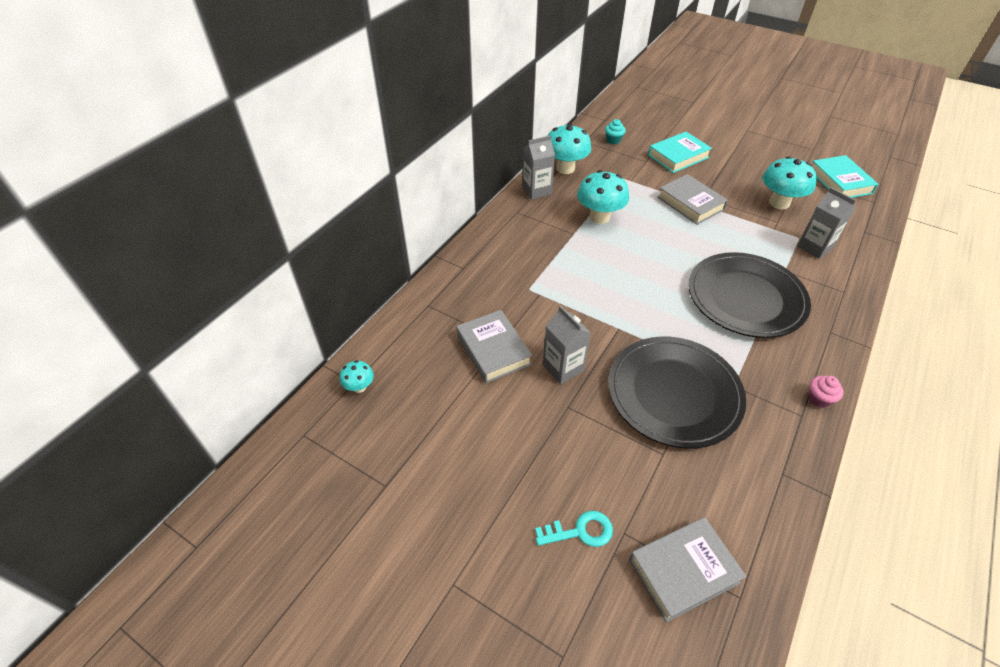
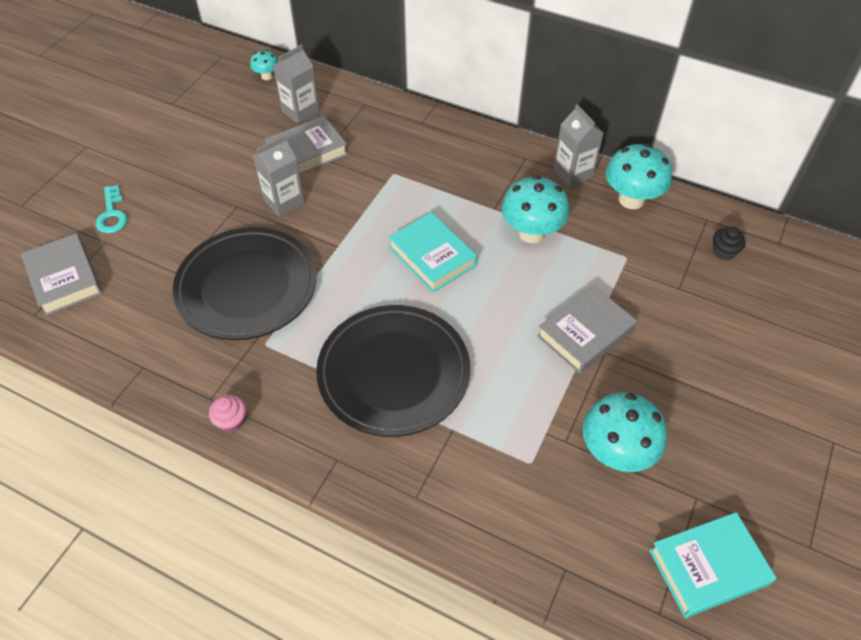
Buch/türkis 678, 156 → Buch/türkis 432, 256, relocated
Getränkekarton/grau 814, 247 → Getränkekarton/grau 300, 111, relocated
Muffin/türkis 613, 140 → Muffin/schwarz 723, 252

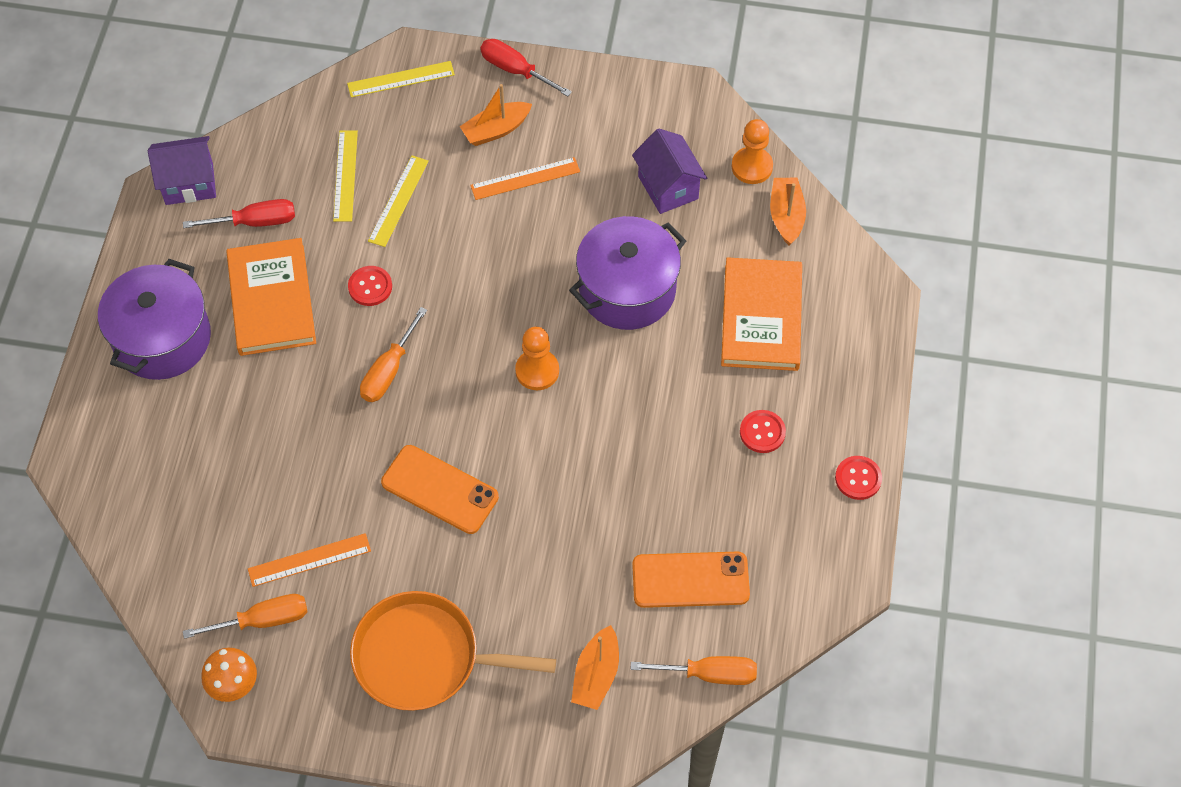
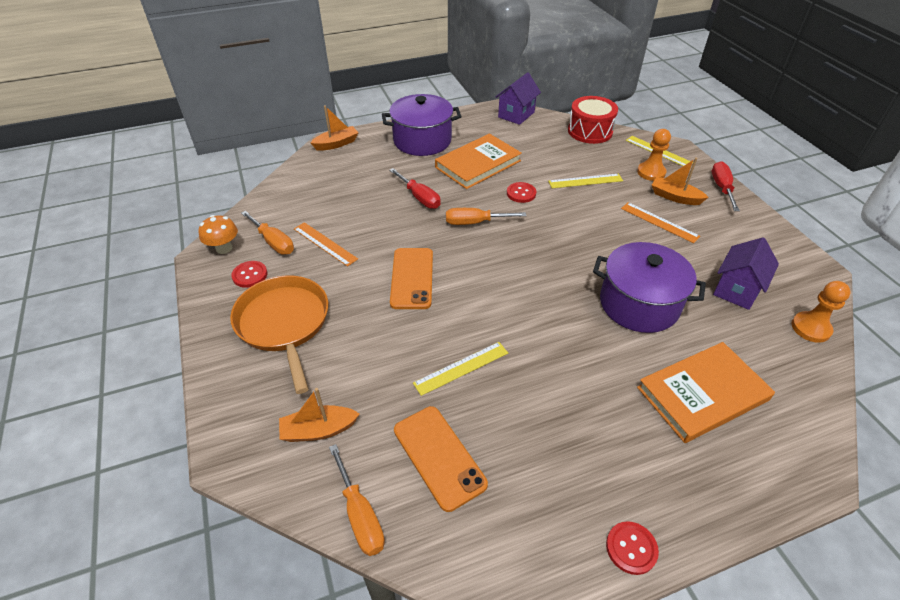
- → Trommel/rot 590, 131
Schraubenzieher/rot 255, 222 → Schraubenzieher/rot 419, 197, relocated
Lineal/gelb 345, 175 → Lineal/gelb 461, 368, relocated
Bauer/orange 537, 371 → Bauer/orange 651, 172, relocated
Knopf/rot 762, 432 → Knopf/rot 250, 275, relocated
Boot/orange 786, 216 → Boot/orange 336, 144, relocated
Haus/lila 189, 184 → Haus/lila 516, 115, 75 degrees clockwise

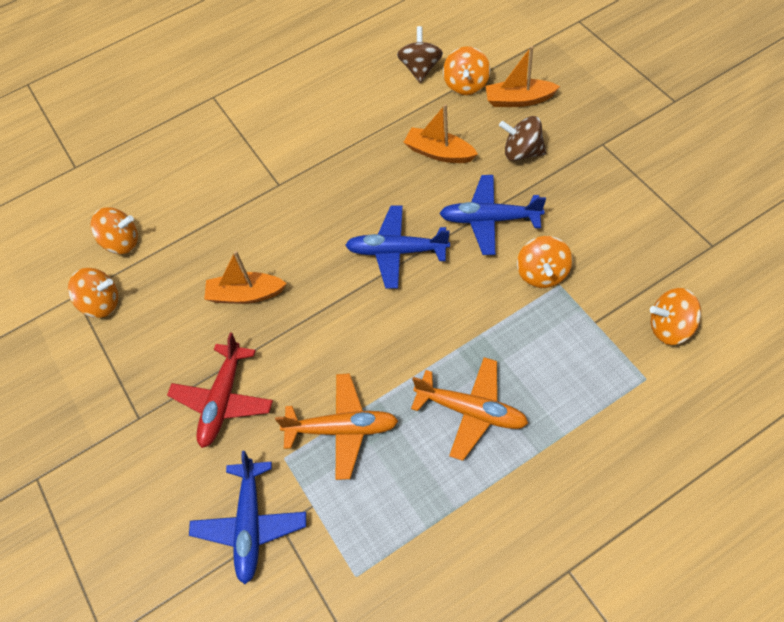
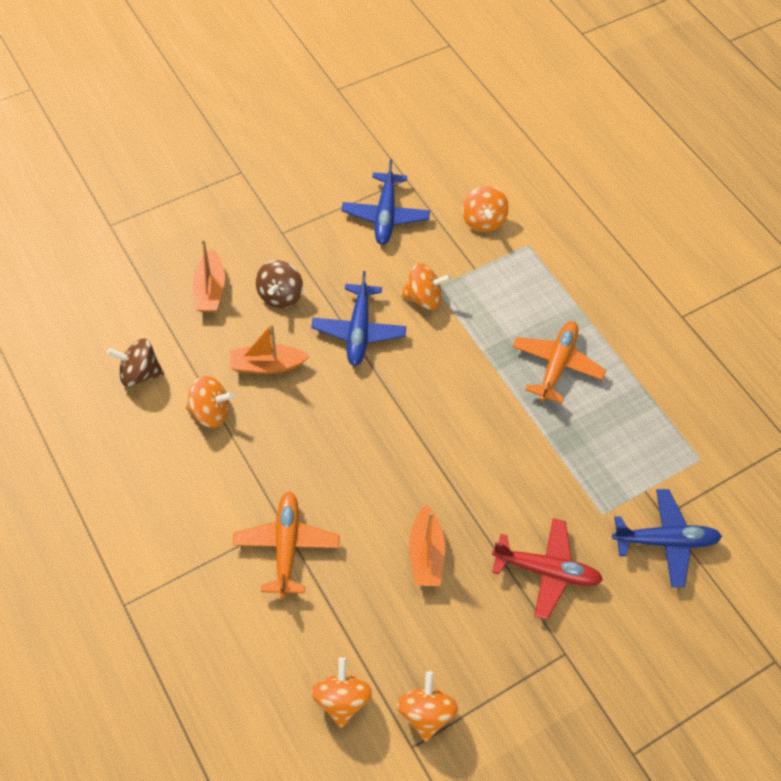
Flugzeug/orange 342, 429 → Flugzeug/orange 286, 546, relocated
Flugzeug/blau 396, 251 → Flugzeug/blau 385, 215, relocated
Kreisel/orange 466, 85 → Kreisel/orange 210, 412, relocated
Boot/orange 439, 153 → Boot/orange 267, 365, 60 degrees clockwise

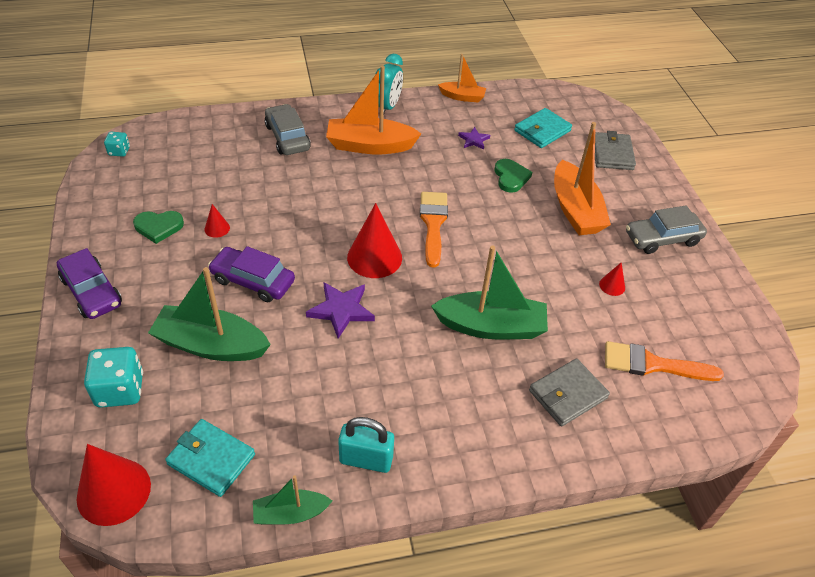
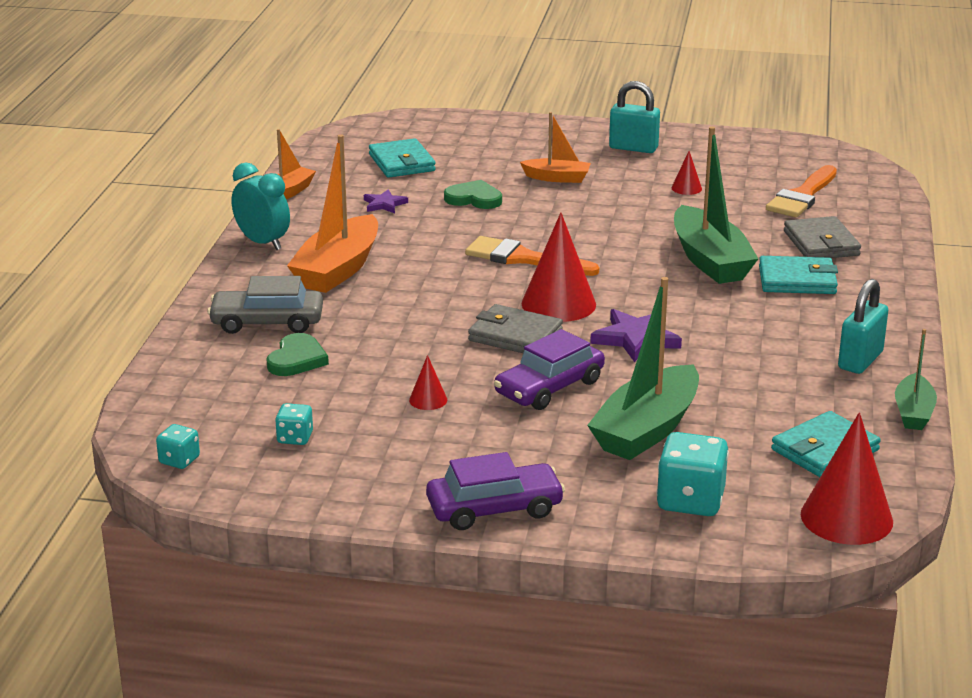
- → Spielwürfel/türkis 295, 438
- → Geldbörse/türkis 797, 280
Herz/grün 158, 227 → Herz/grün 297, 359, relocated
Geldbörse/grau 612, 154 → Geldbörse/grau 515, 335, relocated
Auto/grau 662, 238 → Vorhängeschloss/türkis 633, 148
Boot/grün 491, 326 → Boot/grün 710, 260, 135 degrees clockwise
Boot/orange 575, 209 → Boot/orange 557, 178, x0.56

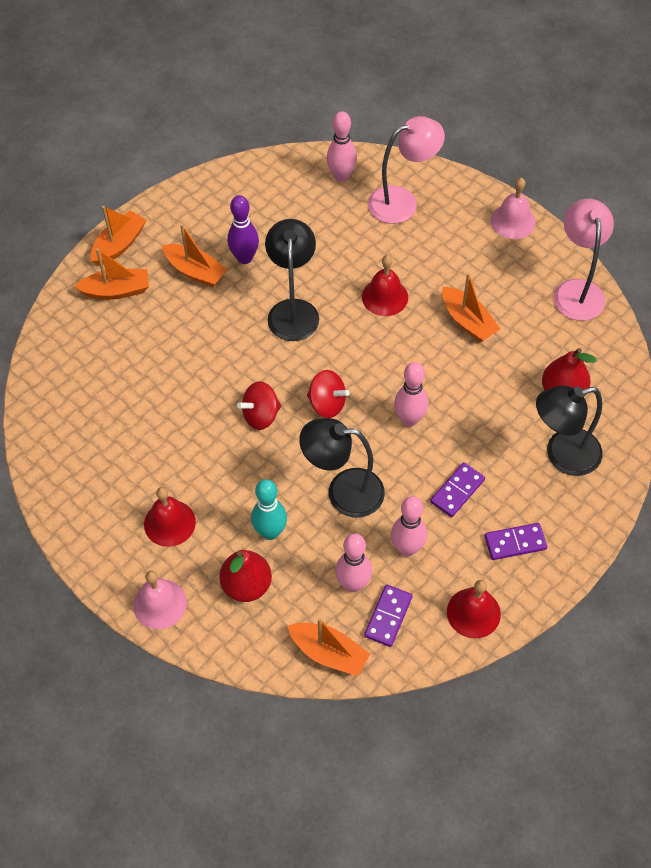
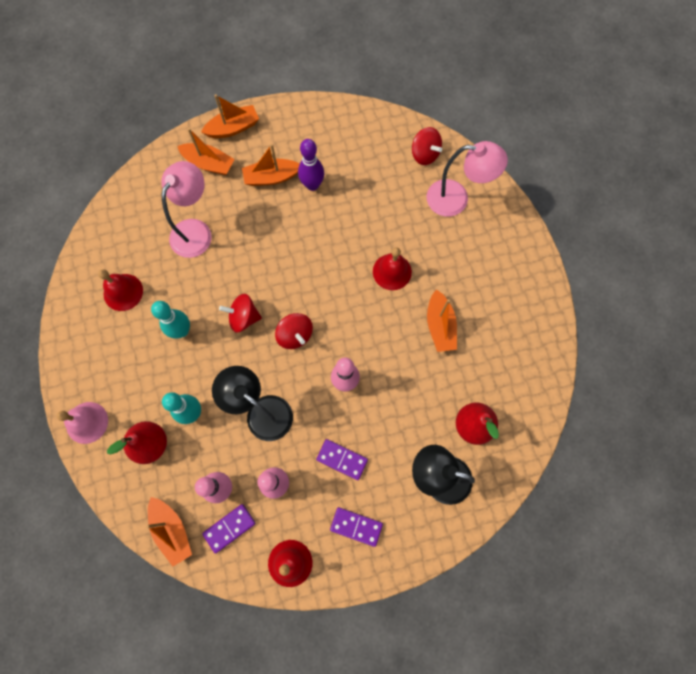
Lampe/schwarz 293, 310 → -
Glocke/rosa 513, 221 → -
- → Bowlingkegel/türkis 182, 331
Glocke/rot 169, 523 → Glocke/rot 123, 292, relocated
Lampe/rosa 577, 290 → Lampe/rosa 195, 230, relocated
Bowlingkegel/rosa 341, 176 → Kreisel/rot 424, 154
Boot/orange 195, 271 → Boot/orange 271, 177, 105 degrees clockwise
Dominostein/lila 457, 491 → Dominostein/lila 342, 459, 45 degrees clockwise

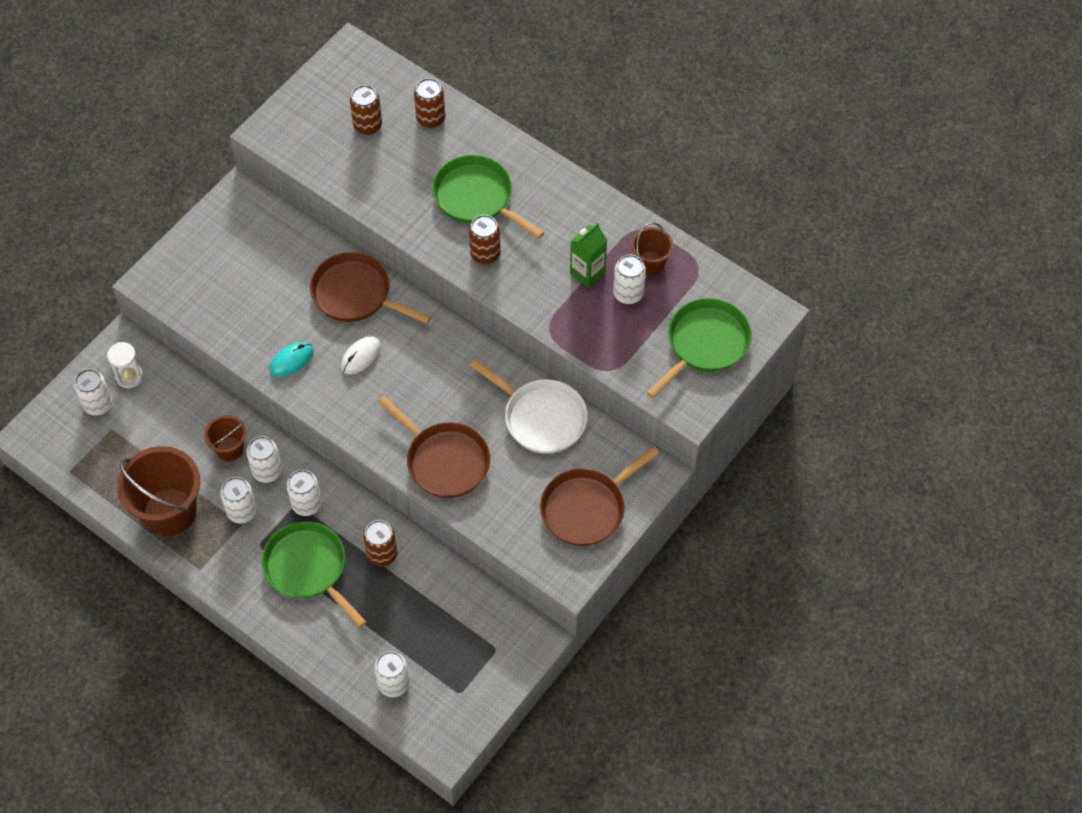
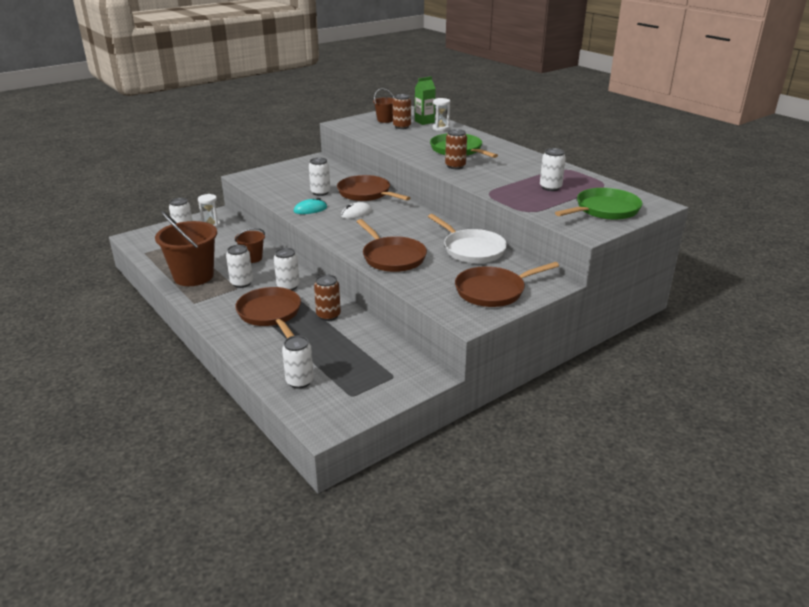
Dose/weiß 267, 471 → Dose/weiß 320, 192, relocated
Getränkekarton/grün 587, 273 → Getränkekarton/grün 424, 122, relocated
Eimer/braun 650, 263 → Eimer/braun 385, 120, relocated
Dose/braun 430, 118 → Sanduhr/weiß 440, 128
Pfanne/grün 308, 568 → Pfanne/braun 270, 314

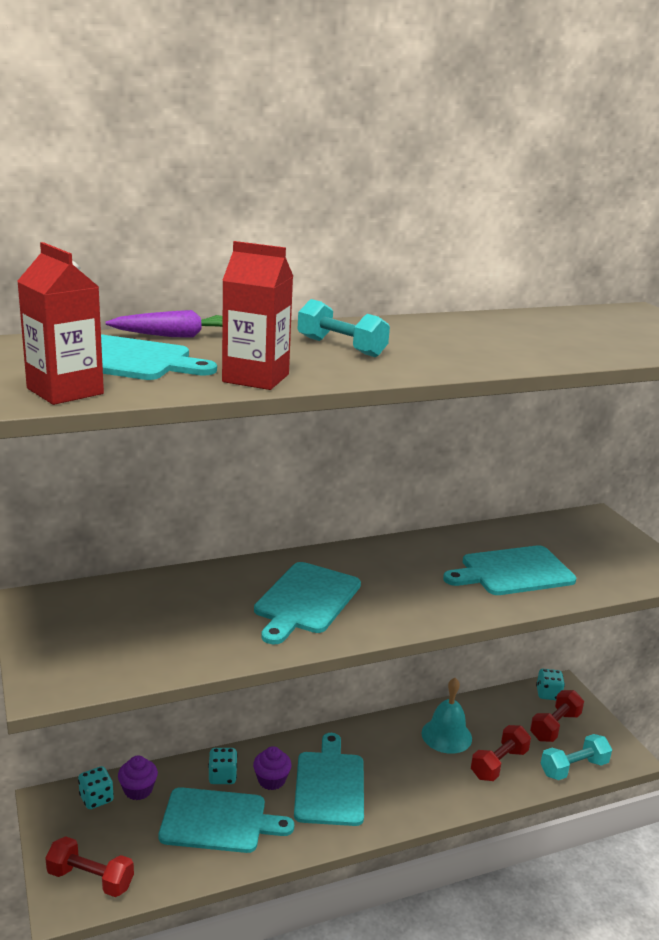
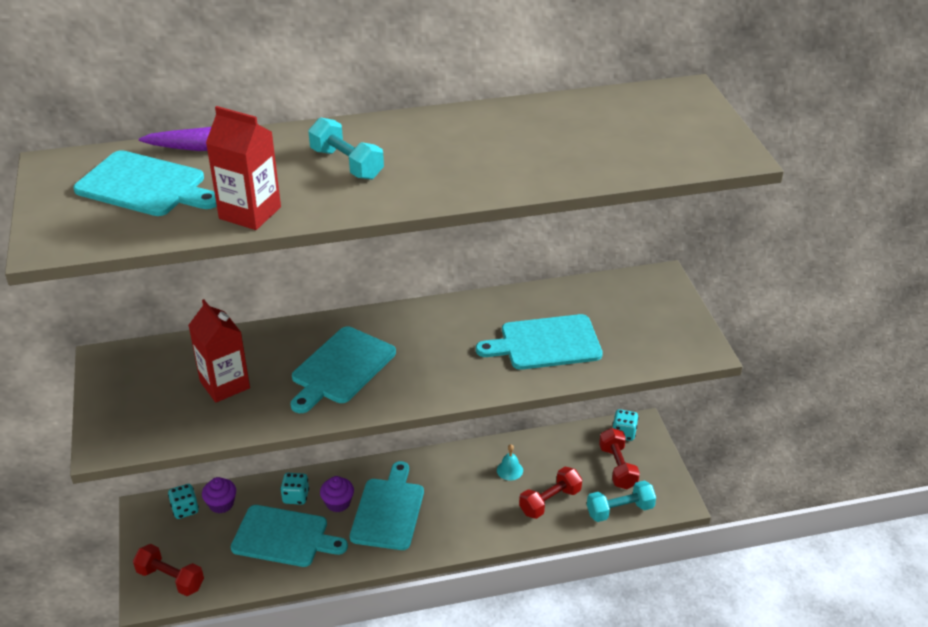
Getränkekarton/rot 65, 391 → Getränkekarton/rot 225, 384, relocated
Hantel/rot 555, 726 → Hantel/rot 617, 467, 60 degrees counterclockwise
Glocke/türkis 446, 735 → Glocke/türkis 509, 470, x0.56

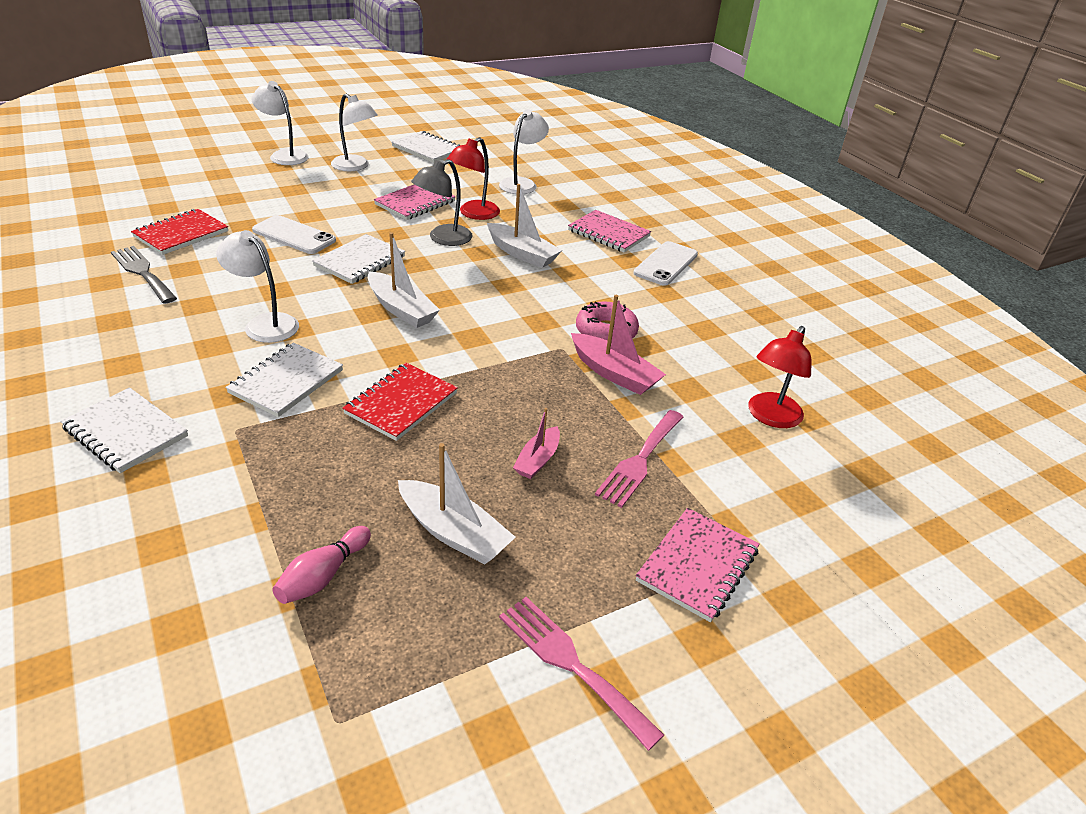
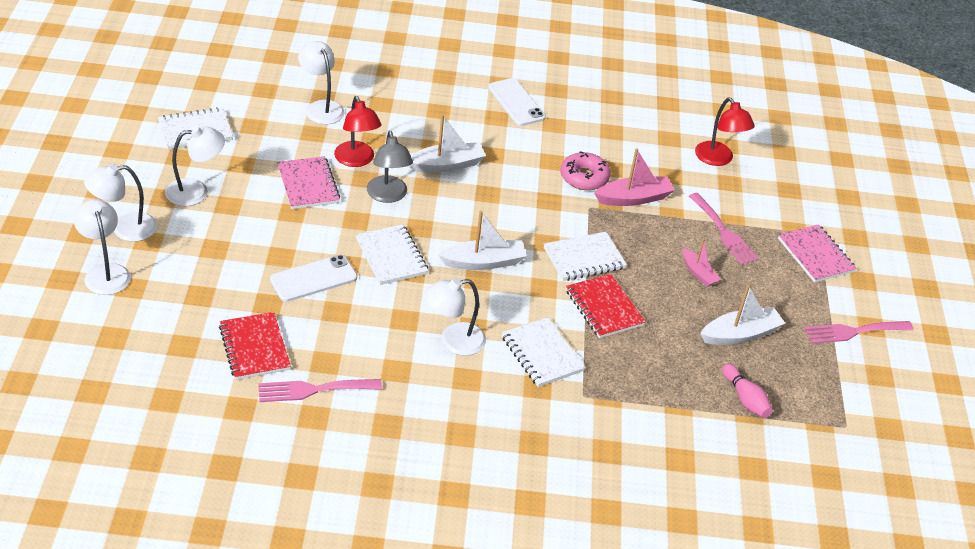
Notizbuch/rosa 608, 233 → -
- → Lampe/weiß 105, 272
Notizbuch/weiß 126, 432 → Notizbuch/weiß 584, 258, relocated
Gabel/grau 142, 272 → Gabel/rosa 313, 390

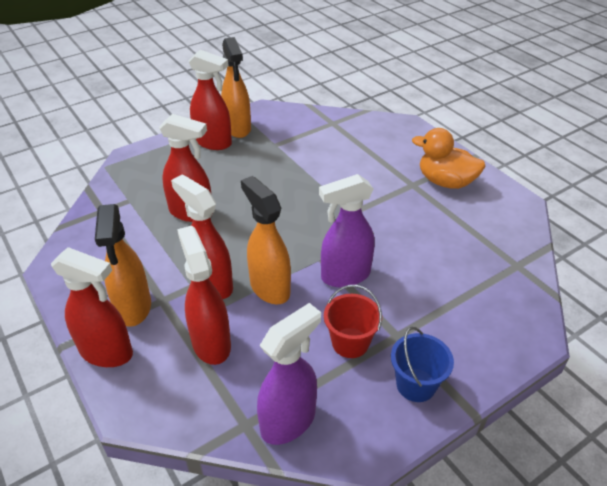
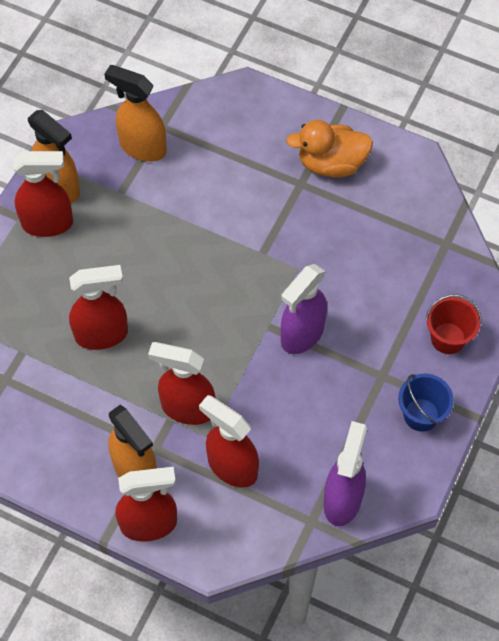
Sprühflasche/orange 269, 287 → Sprühflasche/orange 142, 147, relocated
Eimer/rot 350, 343 → Eimer/rot 448, 338, relocated

